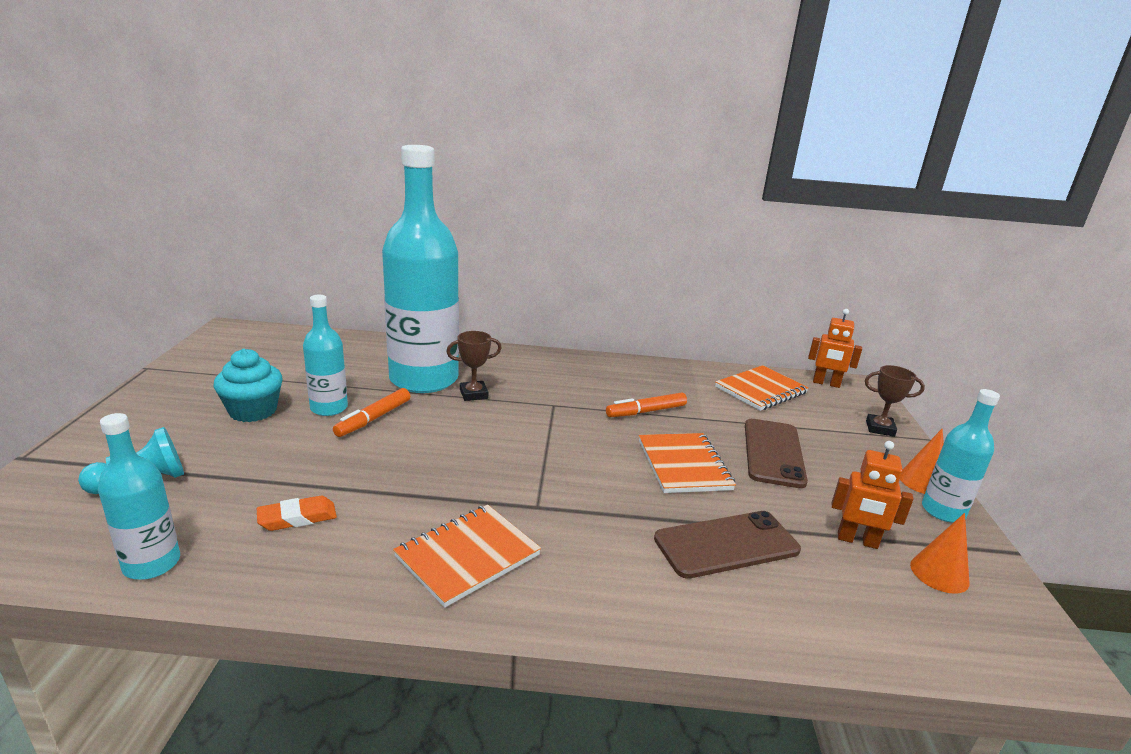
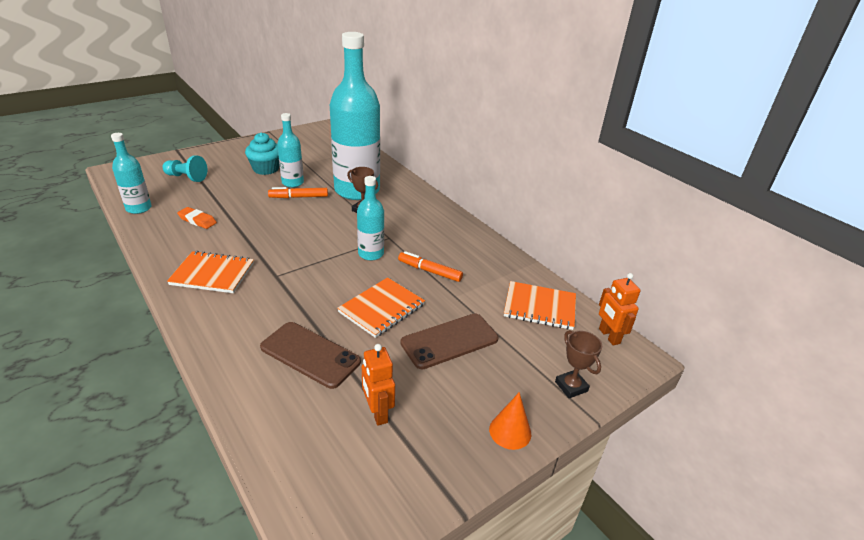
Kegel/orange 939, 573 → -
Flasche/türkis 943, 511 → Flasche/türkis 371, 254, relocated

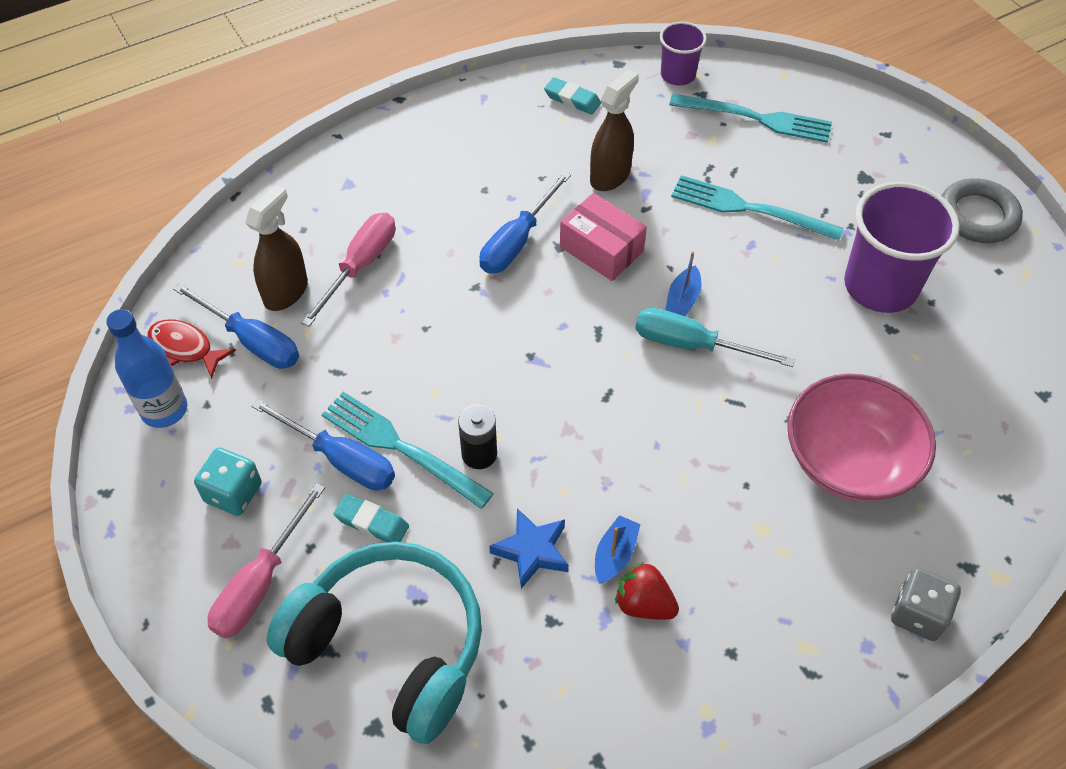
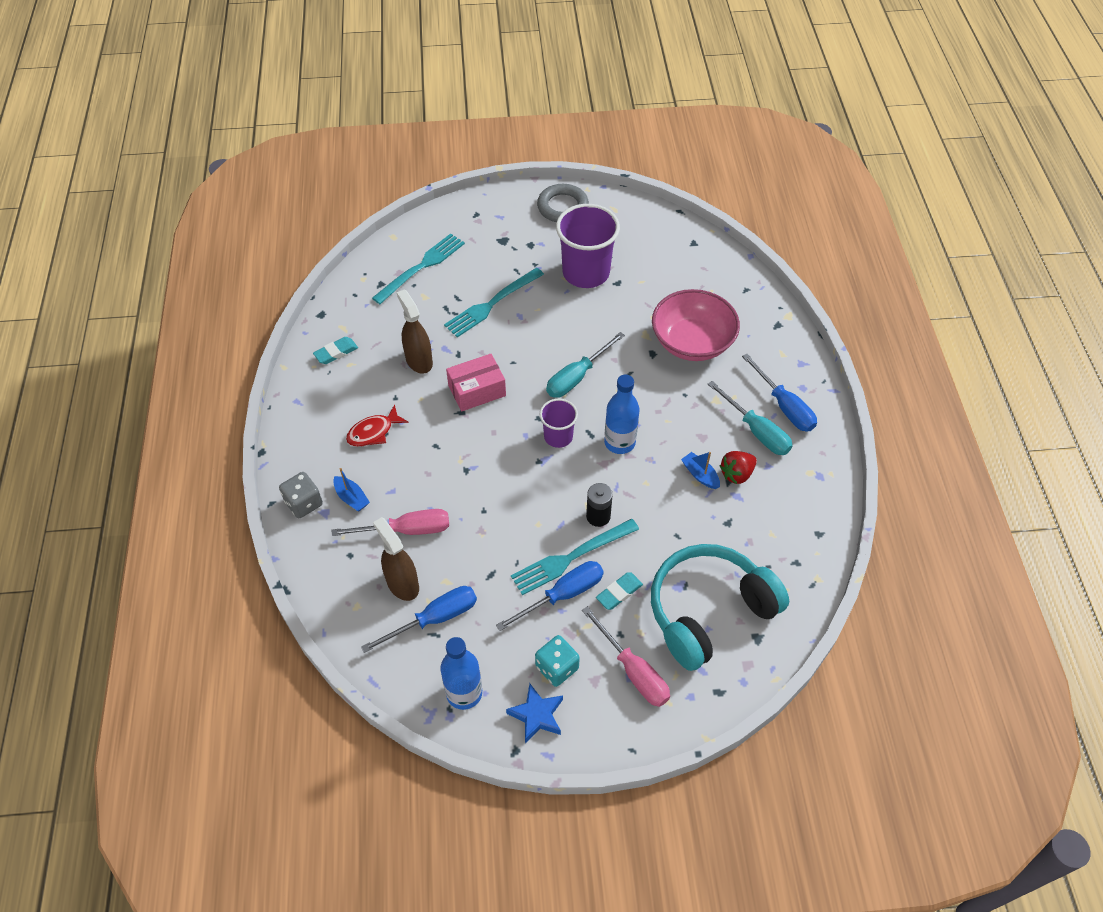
- → Flasche/blau 619, 442
- → Schraubenzieher/türkis 756, 431
Fisch/rot 185, 348 → Fisch/rot 373, 432, relocated
Schraubenzieher/blau 517, 241 → Schraubenzieher/blau 784, 406, relocated
Stern/blau 532, 551 → Stern/blau 537, 715, relocated
Becher/lila 678, 75 → Becher/lila 558, 436, relocated
Boot/blau 682, 299 → Boot/blau 351, 498, relocated
Spielwürfel/grau 918, 614 → Spielwürfel/grau 304, 503, relocated
Schraubenzieher/rosa 360, 266 → Schraubenzieher/rosa 407, 530, 120 degrees clockwise

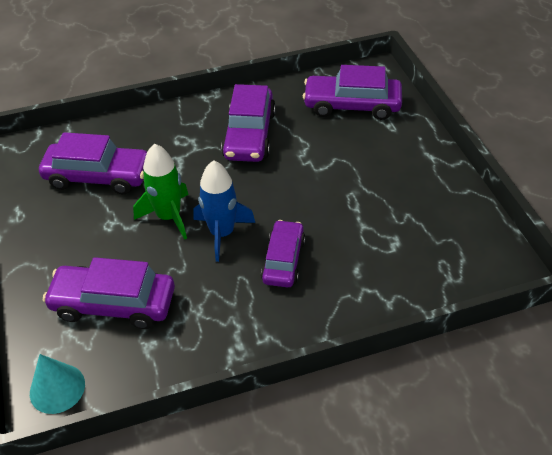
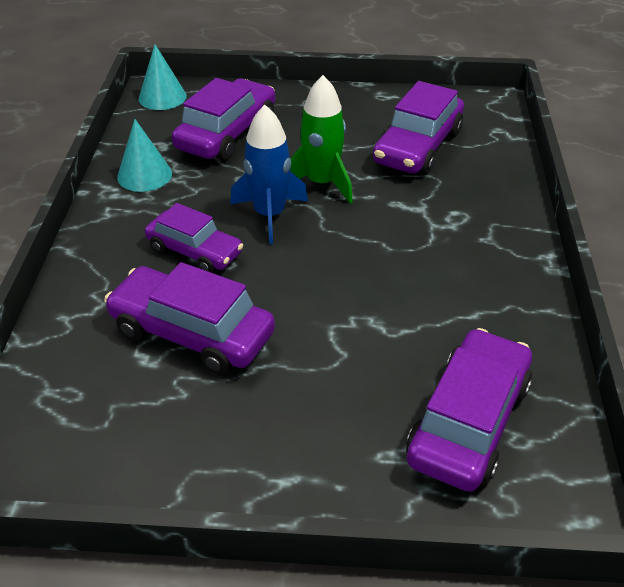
- → Kegel/türkis 144, 175
Auto/lila 249, 135 → Auto/lila 192, 332, relocated

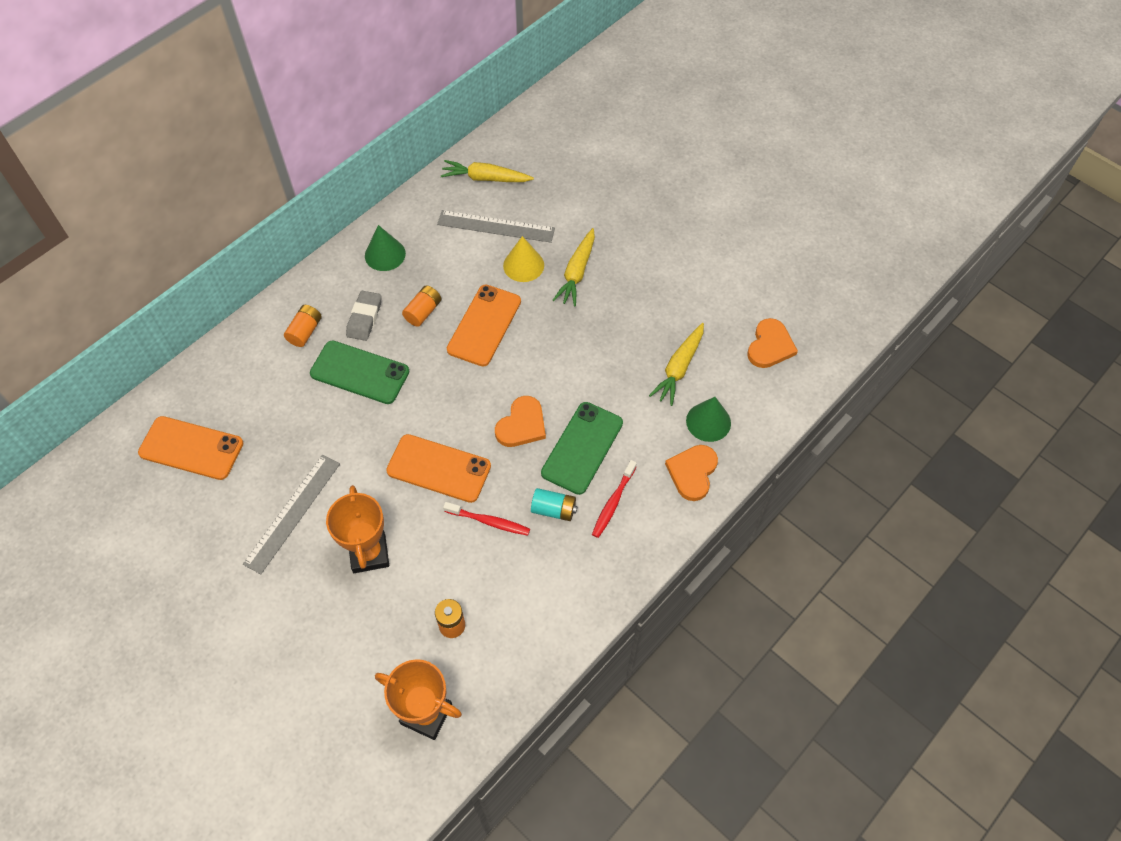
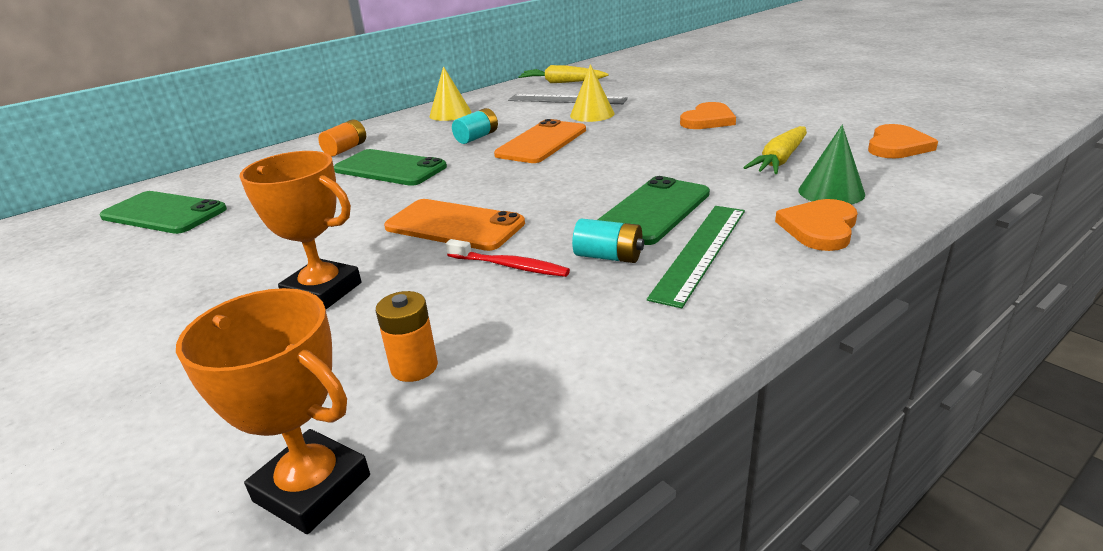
Lineal/grau 293, 513 → -
Radiergummi/grau 364, 318 → -
Karotte/gelb 577, 272 → -
Herz/orange 522, 425 → Herz/orange 708, 120, relocated
Zahnbürste/rot 613, 502 → Lineal/grün 700, 251
Handy/orange 191, 448 → Handy/grün 164, 213
Kegel/grün 385, 254 → Kegel/gelb 450, 114
Batterie/orange 423, 312 → Batterie/türkis 477, 137
Pokal/orange 369, 553 → Pokal/orange 323, 291, 60 degrees counterclockwise

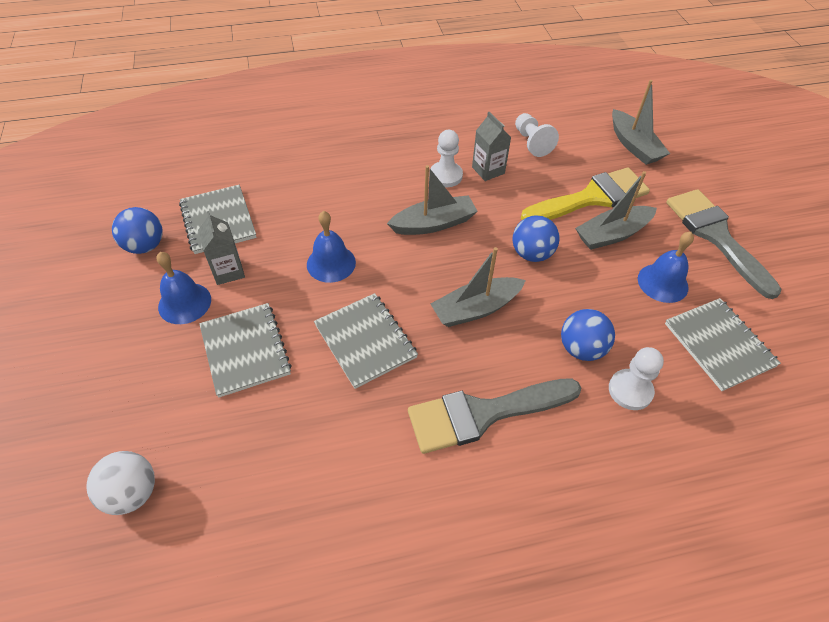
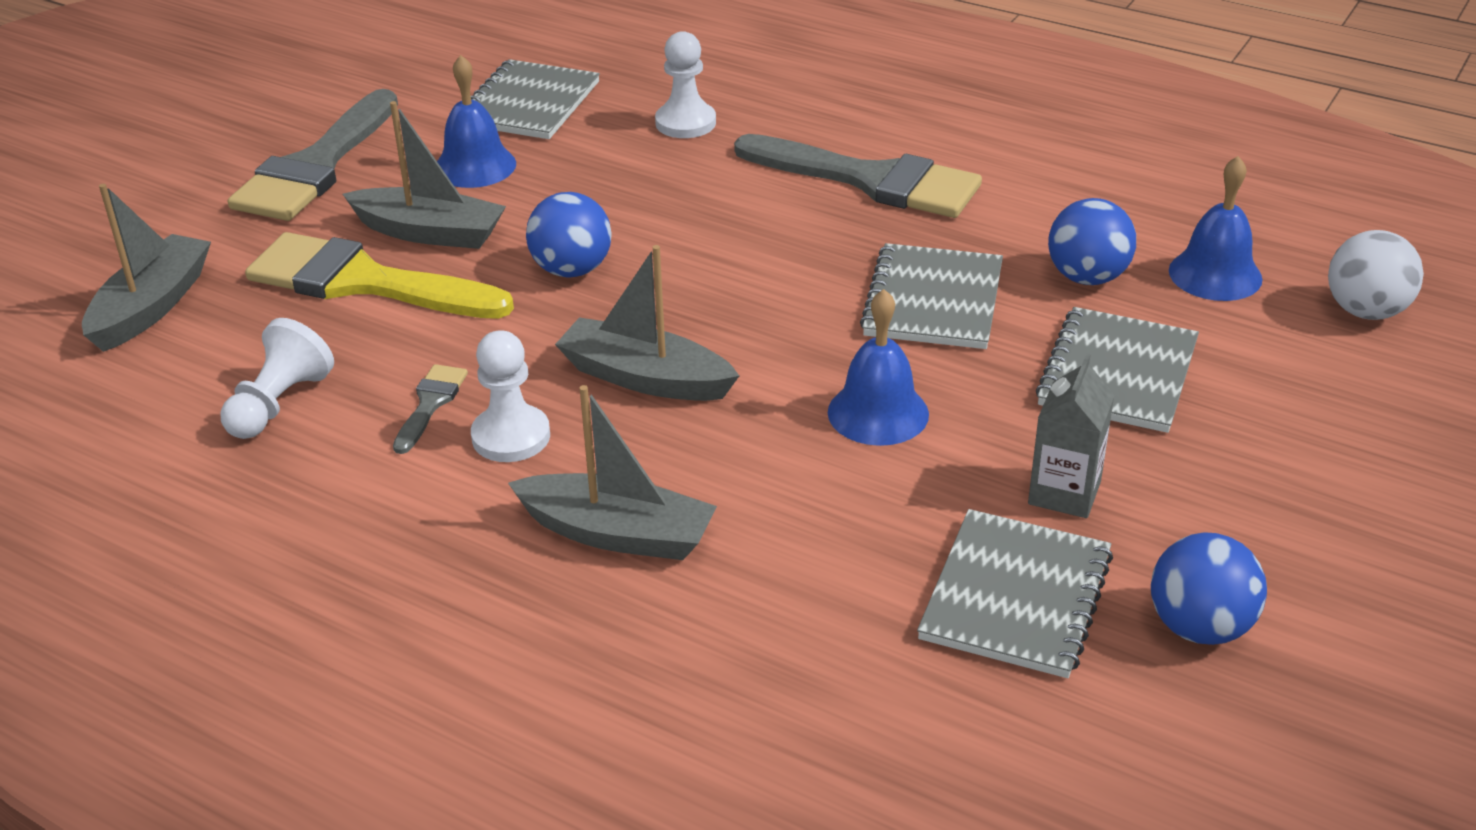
Glocke/blau 184, 303 → Glocke/blau 1215, 274, relocated
Boot/grau 476, 309 → Boot/grau 617, 533, relocated
Ball/blau 581, 348 → Ball/blau 1087, 277, relocated
Getränkekarton/grau 488, 170 → Pinsel/grau 430, 404

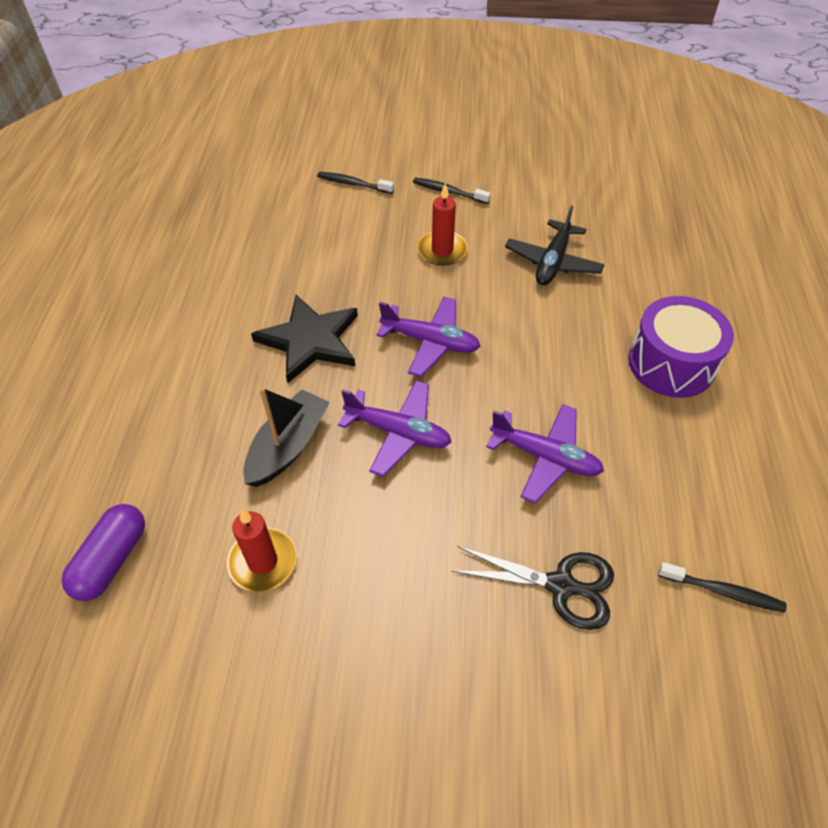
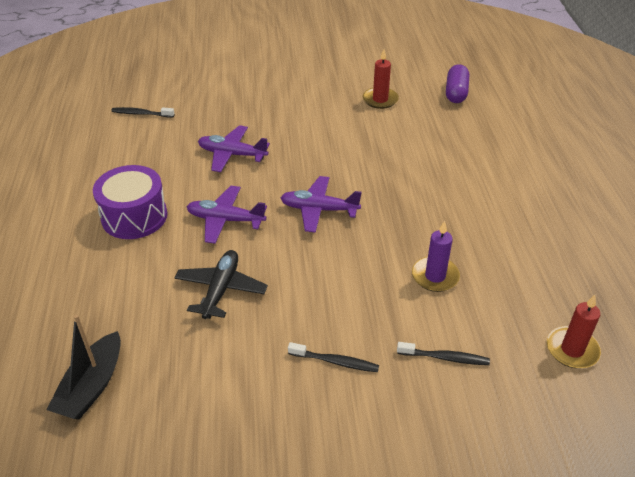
Stern/schwarz 310, 341 → -
Schere/schwarz 562, 585 → -
- → Kerze/lila 435, 276
Boot/schwarz 288, 446 → Boot/schwarz 92, 386, relocated
Flugzeug/lila 398, 432 → Flugzeug/lila 225, 220, relocated
Kerze/rot 442, 250 → Kerze/rot 572, 349, relocated

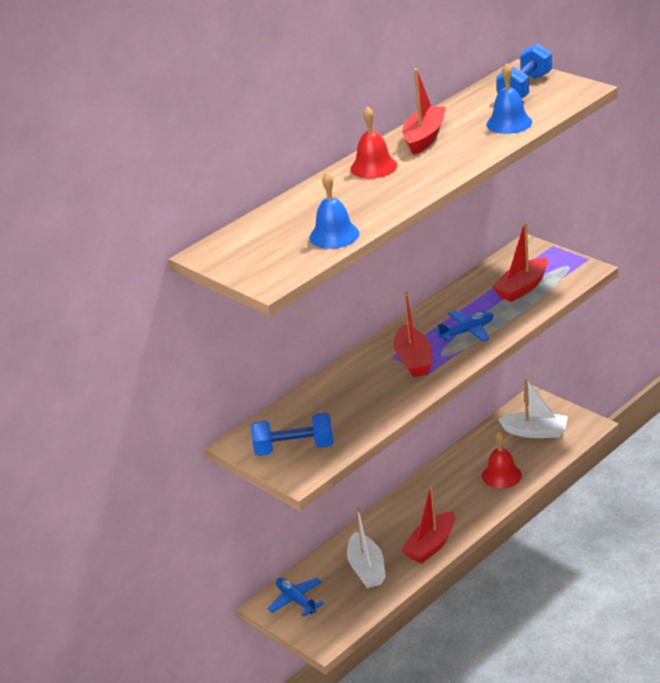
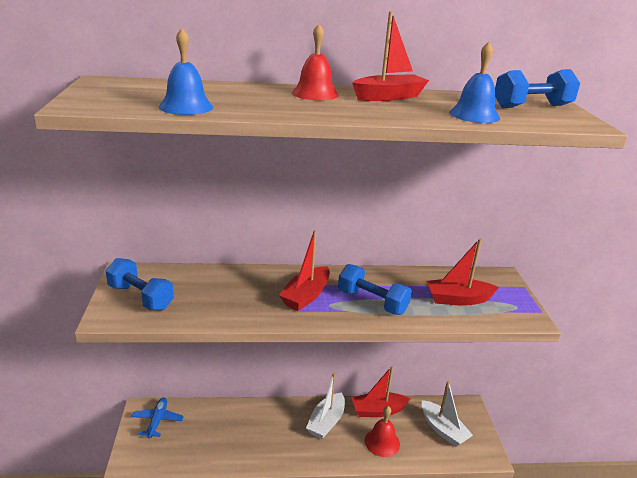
Boot/weiß 366, 569 → Boot/weiß 326, 422, relocated
Boot/rot 431, 545 → Boot/rot 378, 410, relocated
Flugzeug/blau 467, 331 → Hantel/blau 372, 302

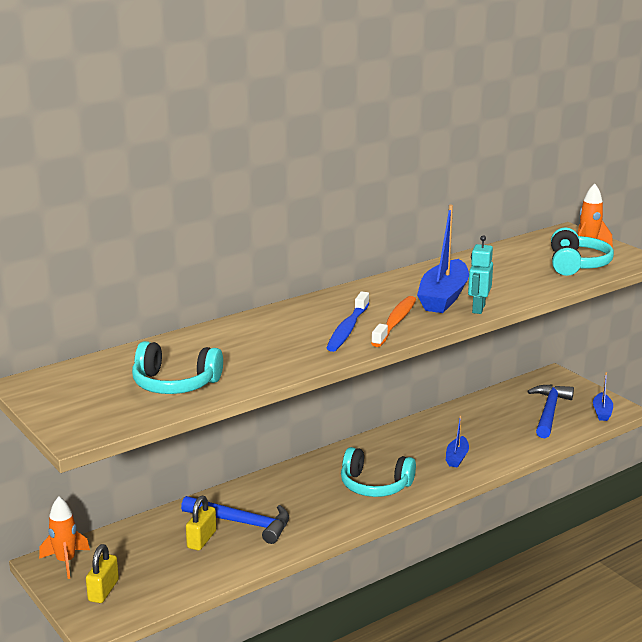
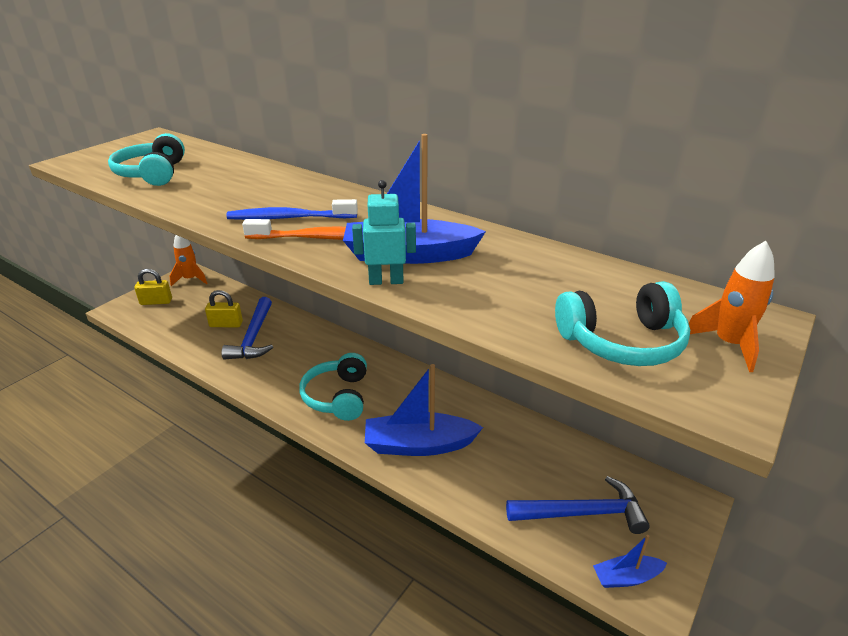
Boot/blau 457, 457 → Boot/blau 419, 445, x1.94

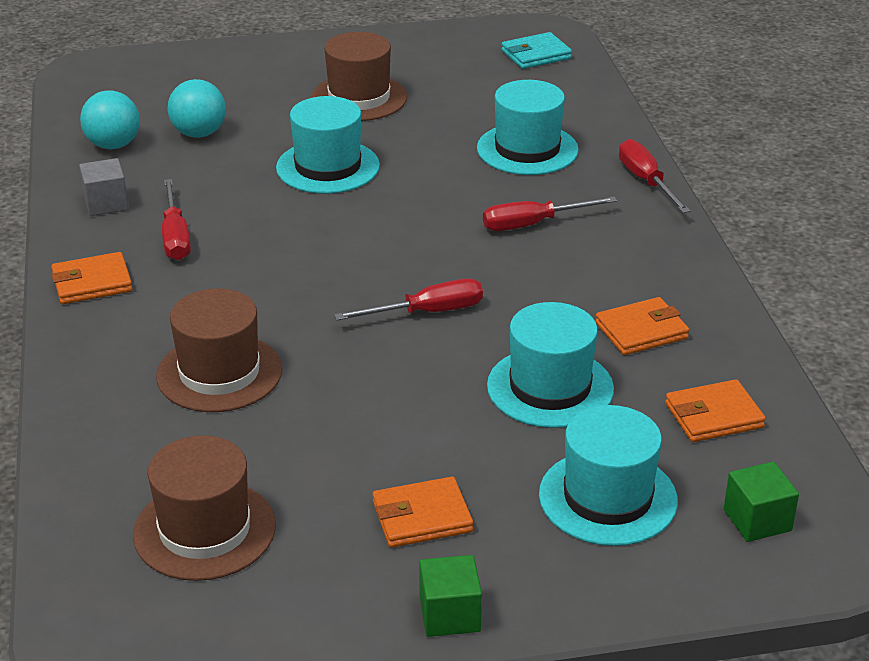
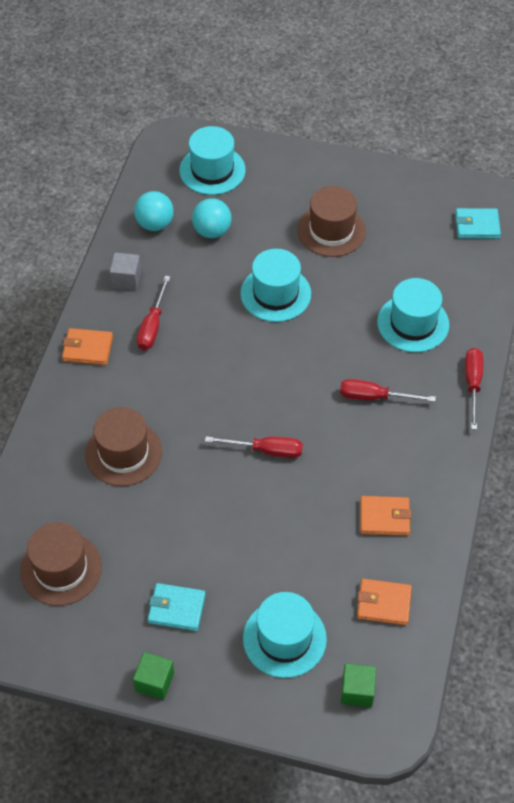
Hut/türkis 550, 387 → Hut/türkis 212, 170, relocated
Geldbörse/orange 422, 517 → Geldbörse/türkis 176, 609

